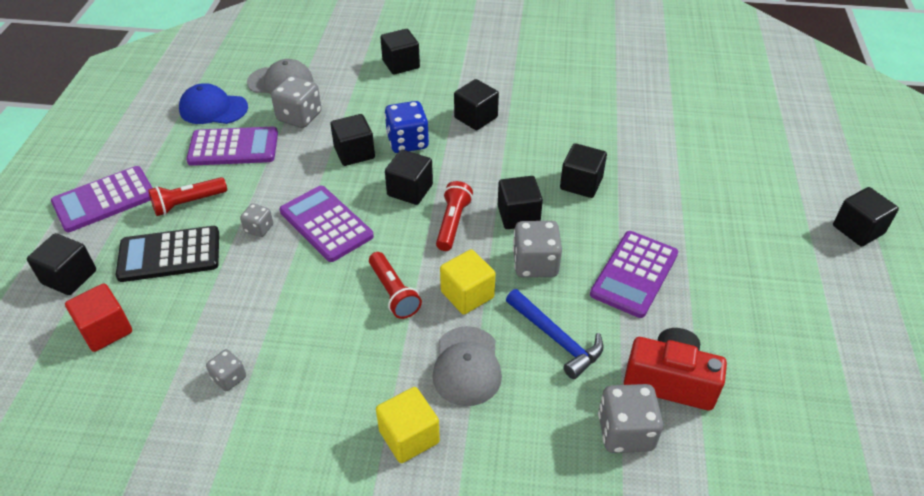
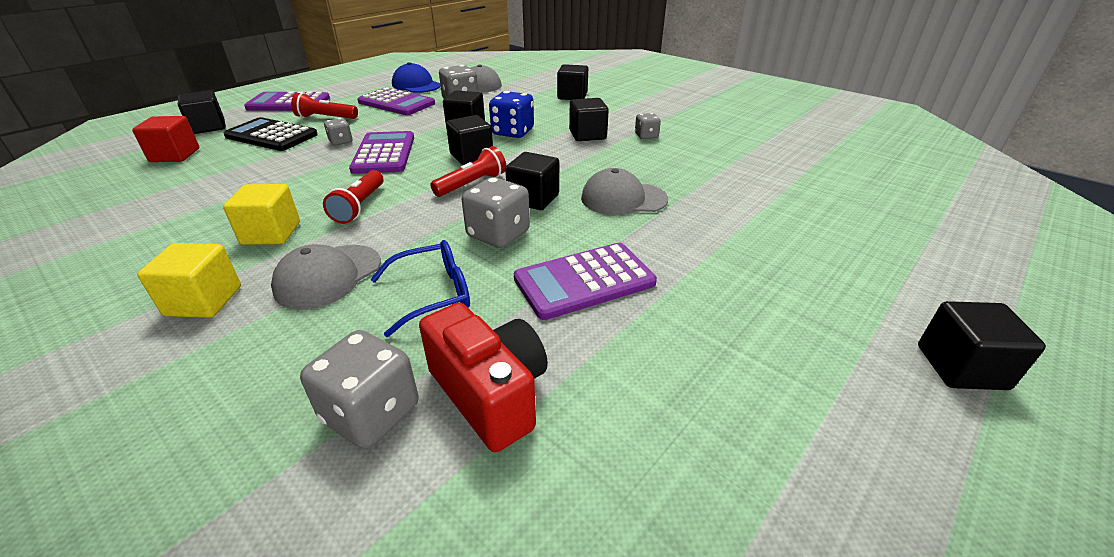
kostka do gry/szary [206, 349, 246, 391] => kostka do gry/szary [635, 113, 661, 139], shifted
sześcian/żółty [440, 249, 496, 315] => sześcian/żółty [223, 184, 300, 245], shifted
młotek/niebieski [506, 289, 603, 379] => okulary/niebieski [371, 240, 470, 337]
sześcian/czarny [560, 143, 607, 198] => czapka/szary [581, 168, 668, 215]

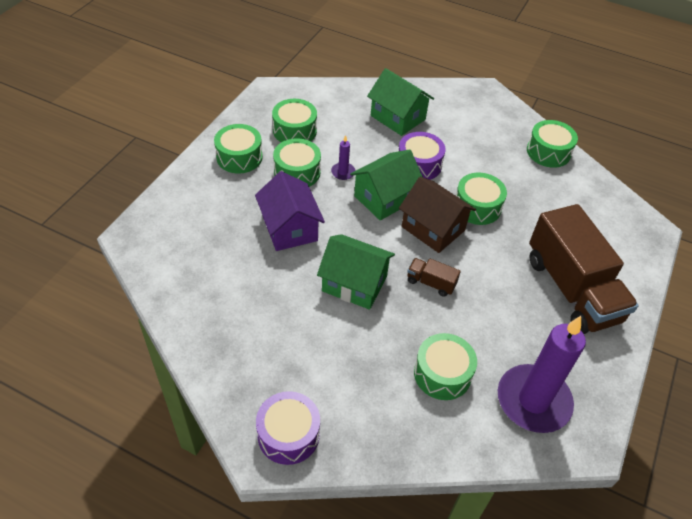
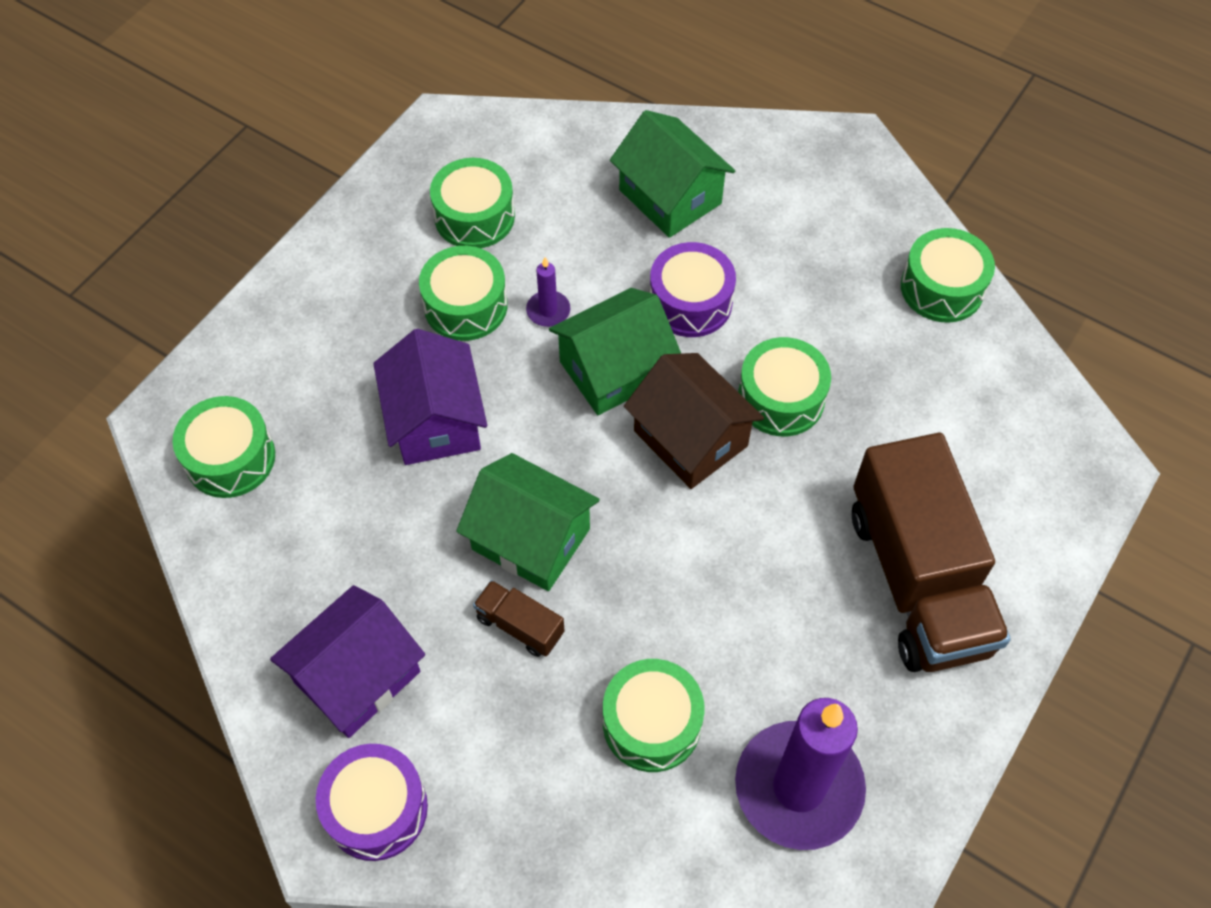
nothing => domek/fioletowy [270, 585, 425, 738]
bęben/zielony [214, 124, 263, 174] => bęben/zielony [173, 396, 275, 498], shifted
ciężarówka/brązowy [407, 258, 461, 297] => ciężarówka/brązowy [473, 580, 565, 657], shifted

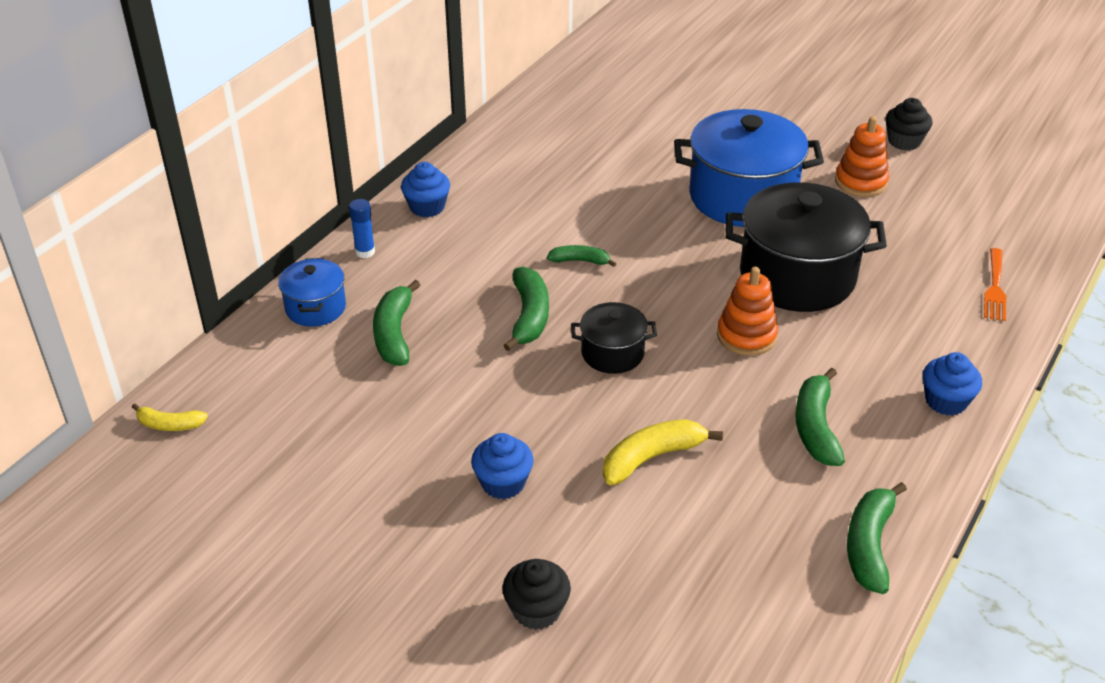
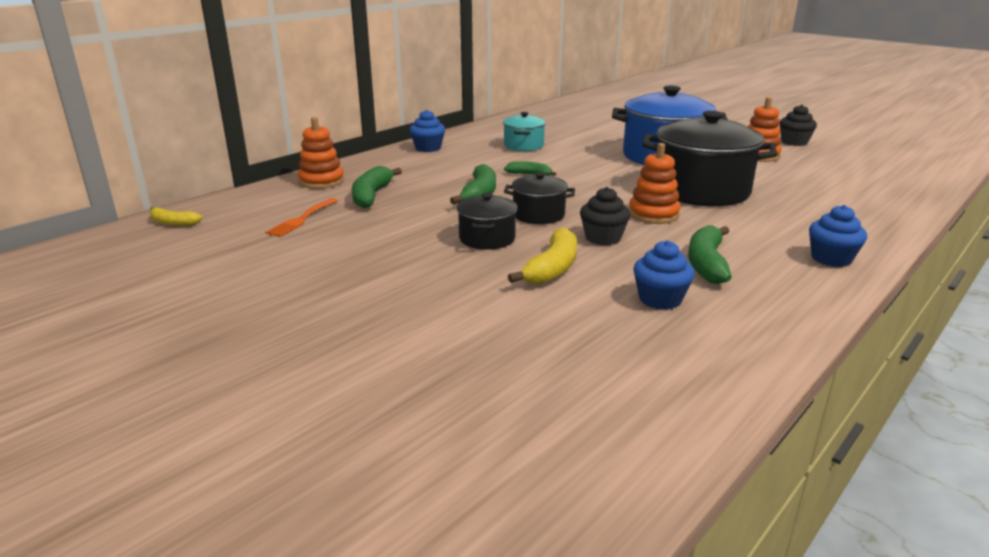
klej w sztyfcie/niebieski [349, 199, 375, 258] => nothing
banan/zielony [847, 482, 907, 594] => nothing
nothing => garnek/czarny [457, 193, 518, 250]
nothing => garnek/turkusowy [503, 112, 546, 151]
muffinka/niebieski [471, 433, 534, 499] => muffinka/niebieski [633, 240, 695, 310], shifted
muffinka/czarny [502, 559, 571, 630] => muffinka/czarny [580, 187, 631, 245], shifted
widelec/pomarańczowy [984, 248, 1006, 321] => widelec/pomarańczowy [265, 198, 339, 237], shifted
garnek/niebieski [278, 258, 346, 327] => zabawka nakładanka/pomarańczowy [298, 117, 344, 189]
banan/żółty [603, 419, 723, 485] => banan/żółty [508, 228, 577, 285], 135 degrees clockwise

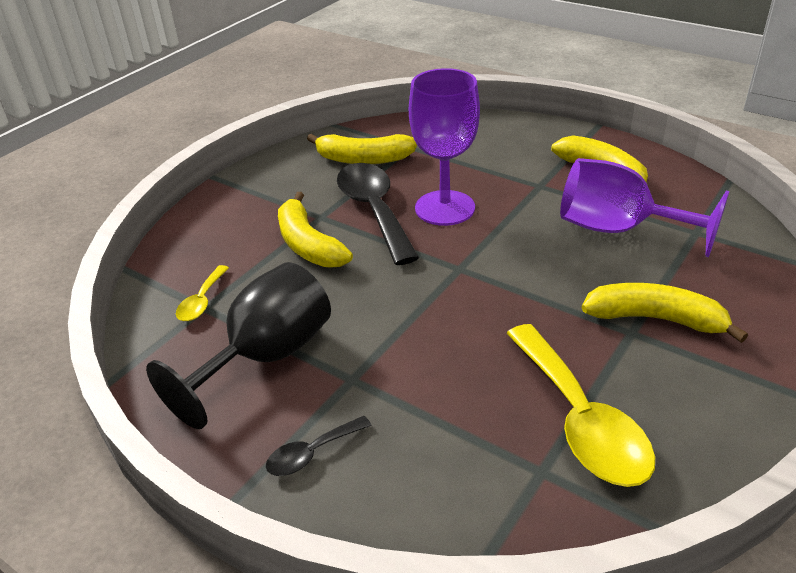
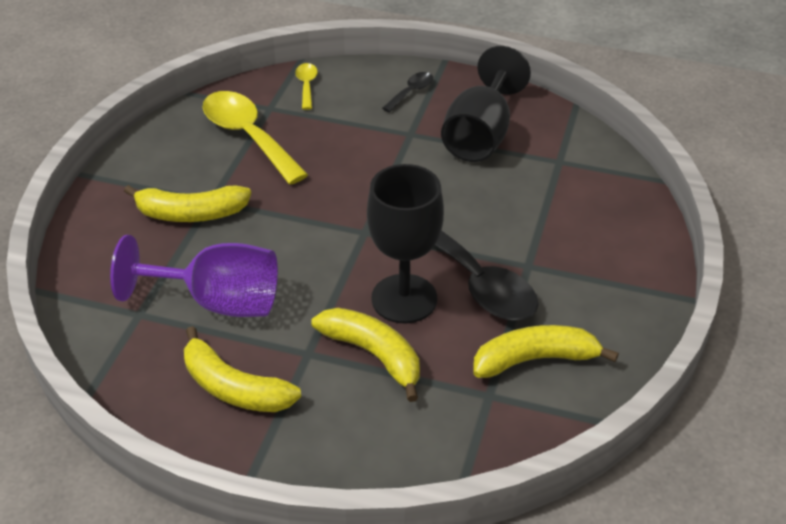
łyżka/żółty [176, 265, 229, 321] => łyżka/żółty [295, 63, 318, 110], shifted
banan/żółty [278, 192, 353, 268] => banan/żółty [312, 308, 420, 402], shifted
kielich/fioletowy [409, 68, 480, 226] => kielich/czarny [367, 164, 444, 323]

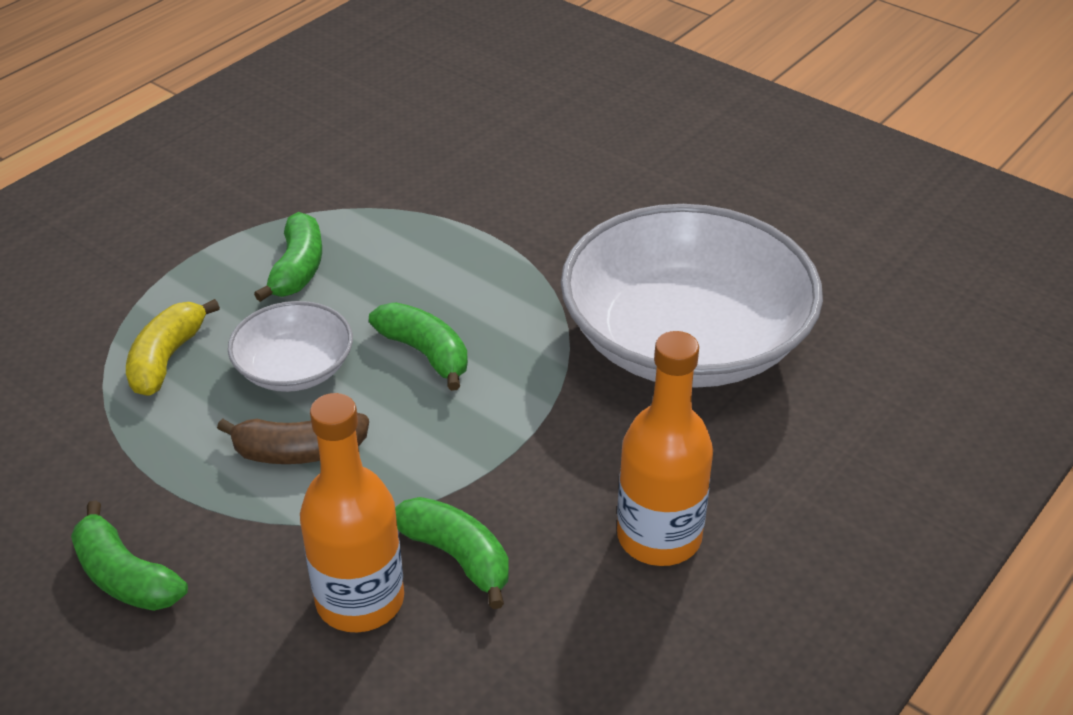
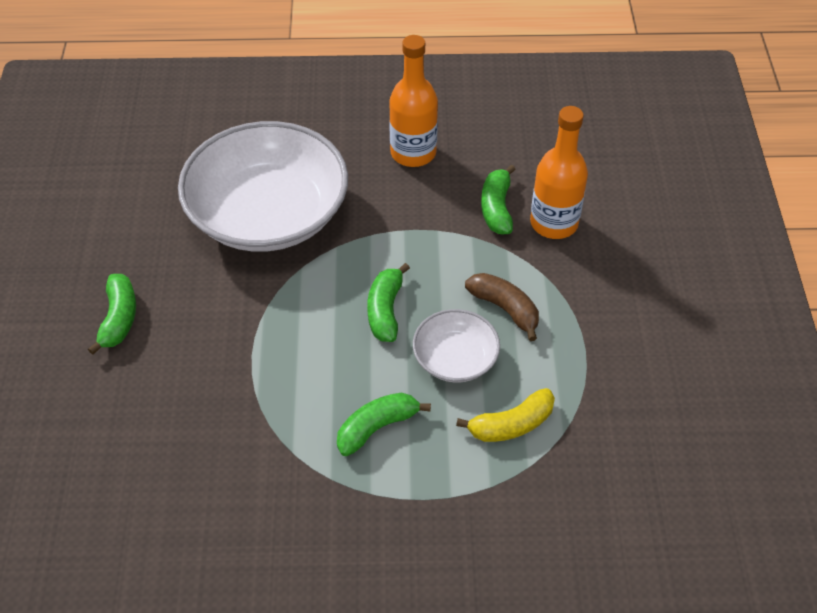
banan/zielony [71, 501, 188, 611] => banan/zielony [88, 274, 136, 355], shifted

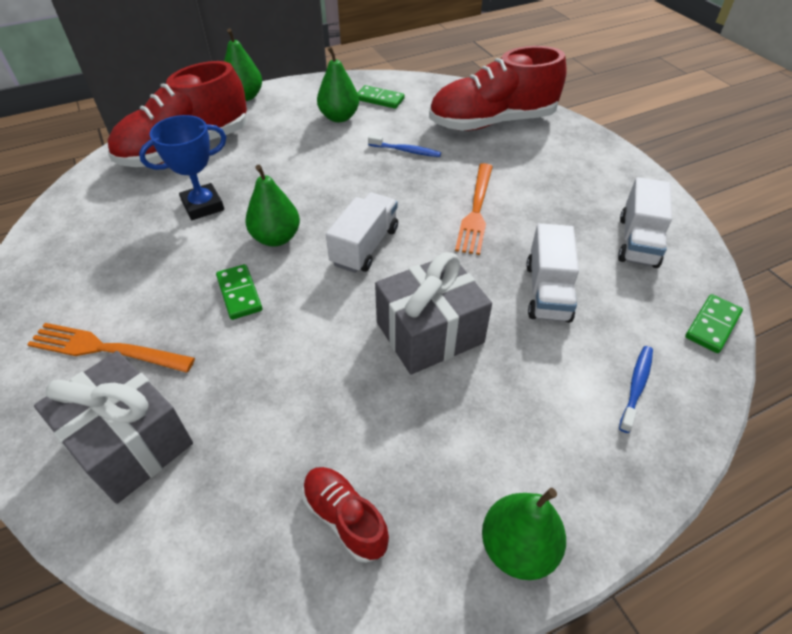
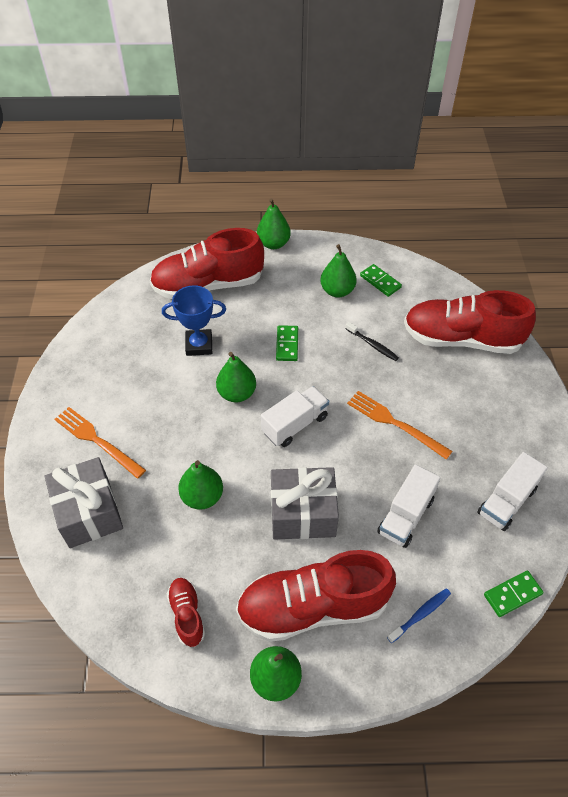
nothing => gruszka/zielony [178, 460, 223, 510]
nothing => but/czerwony [236, 550, 396, 642]
kostka domina/zielony [216, 264, 262, 320] => kostka domina/zielony [276, 325, 298, 361], shifted
szczoteczka do zębów/niebieski [368, 135, 441, 157] => szczoteczka do zębów/czarny [345, 322, 399, 361]
widelec/pomarańczowy [455, 163, 493, 255] => widelec/pomarańczowy [347, 391, 452, 460], 90 degrees clockwise

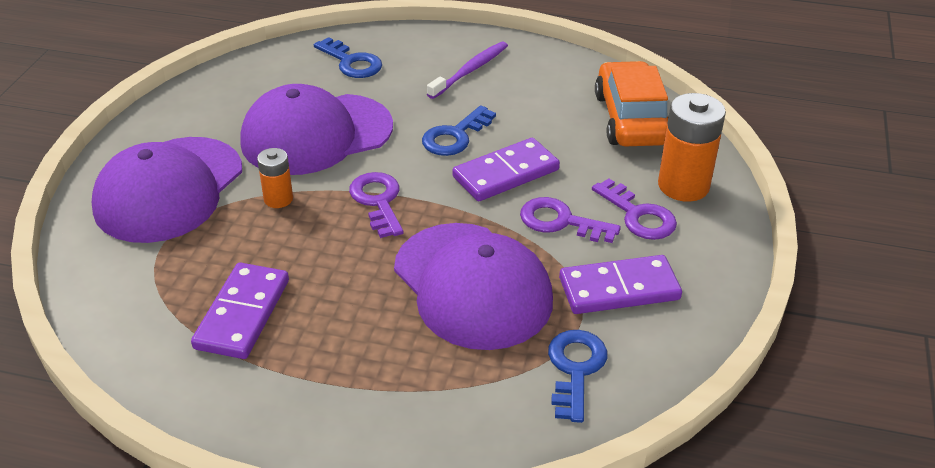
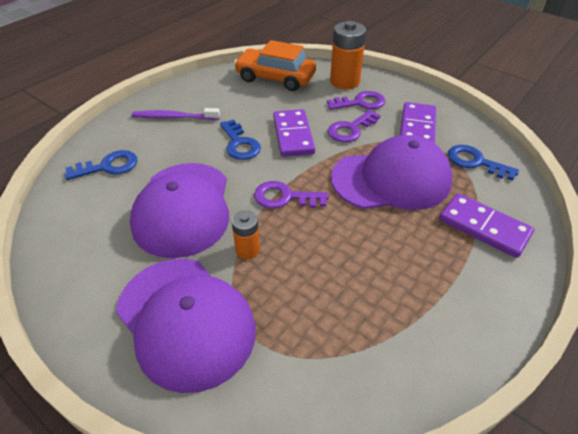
kostka domina/fioletowy [191, 262, 289, 359] => kostka domina/fioletowy [439, 193, 534, 258], shifted
szczoteczka do zębów/fioletowy [427, 41, 508, 99] => szczoteczka do zębów/fioletowy [132, 108, 220, 120], 60 degrees counterclockwise

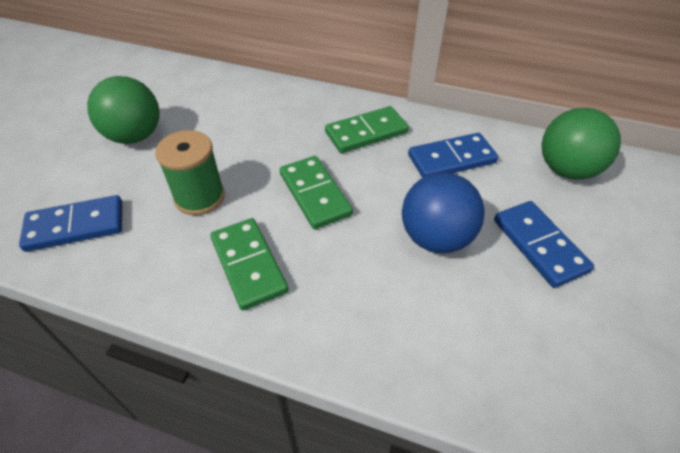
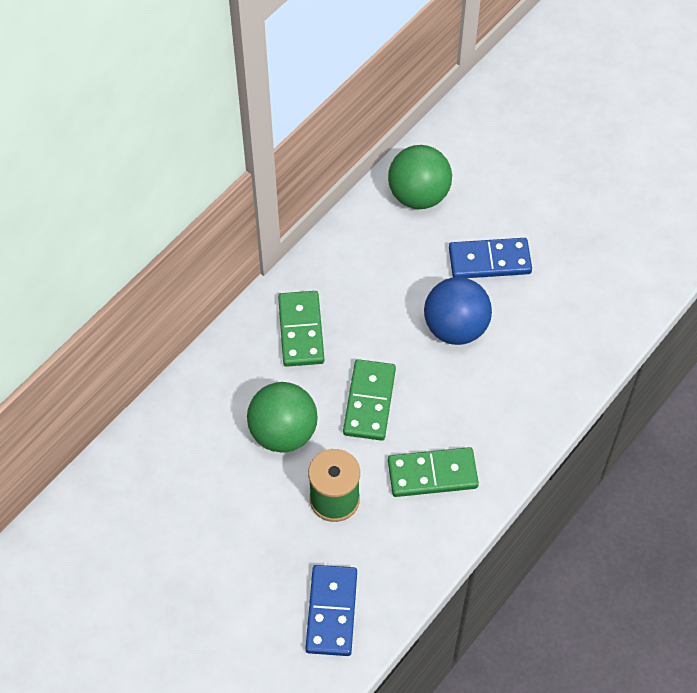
kostka domina/niebieski [408, 133, 498, 178] => nothing
piłka/zielony [87, 76, 160, 144] => piłka/zielony [247, 382, 318, 453], shifted
kostka domina/zielony [279, 156, 353, 229] => kostka domina/zielony [343, 359, 396, 441], 75 degrees counterclockwise

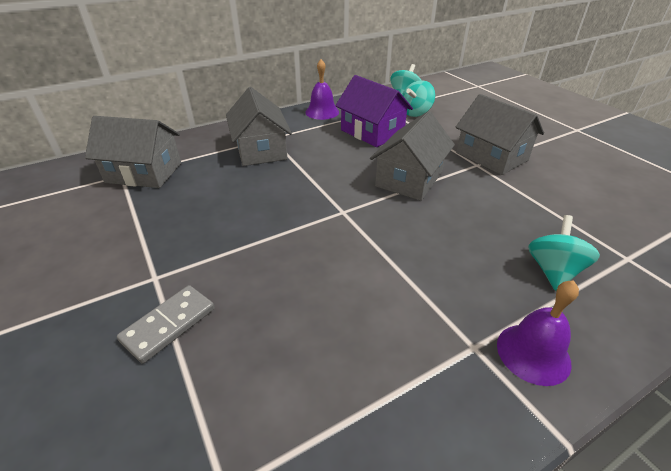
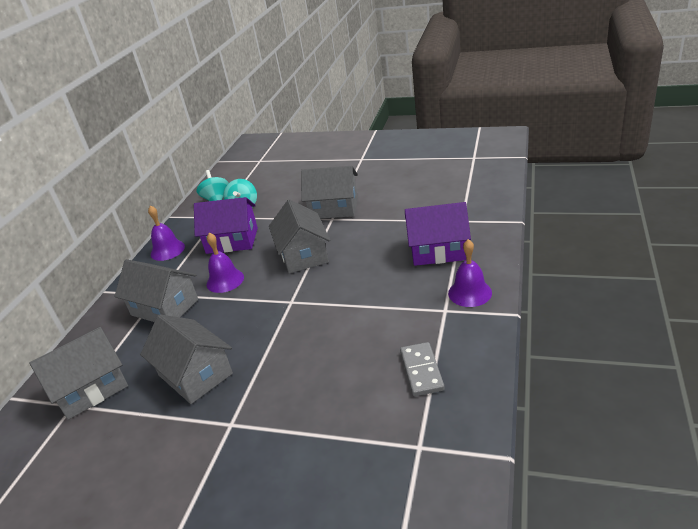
nothing => domek/szary [140, 314, 233, 404]
nothing => dzwonek/fioletowy [206, 233, 244, 293]
kostka domina/szary [117, 285, 215, 364] => kostka domina/szary [400, 342, 445, 396], shifted
bączek/turkusowy [528, 215, 600, 291] => domek/fioletowy [405, 202, 471, 266]

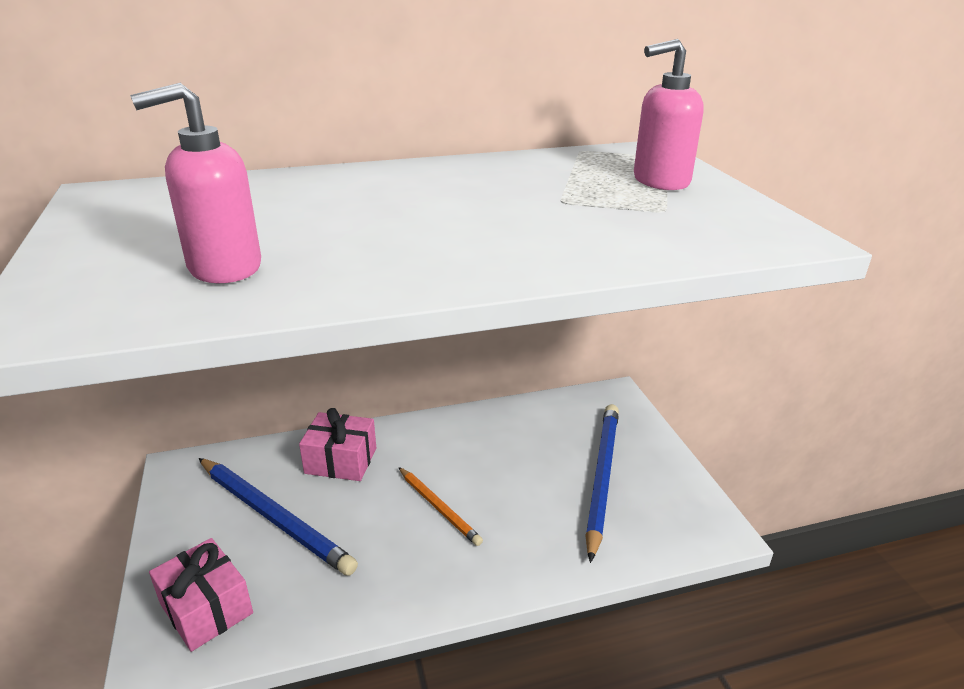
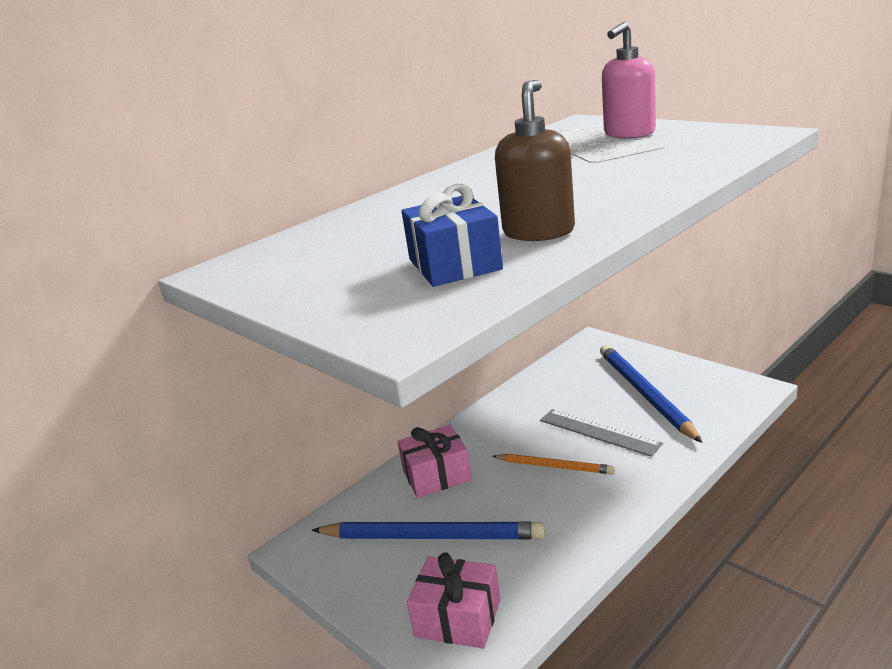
nothing => dozownik mydła/brązowy [495, 80, 575, 241]
nothing => linijka/szary [540, 409, 663, 457]
dozownik mydła/różowy [130, 83, 261, 283] => prezent/niebieski [402, 184, 503, 287]

